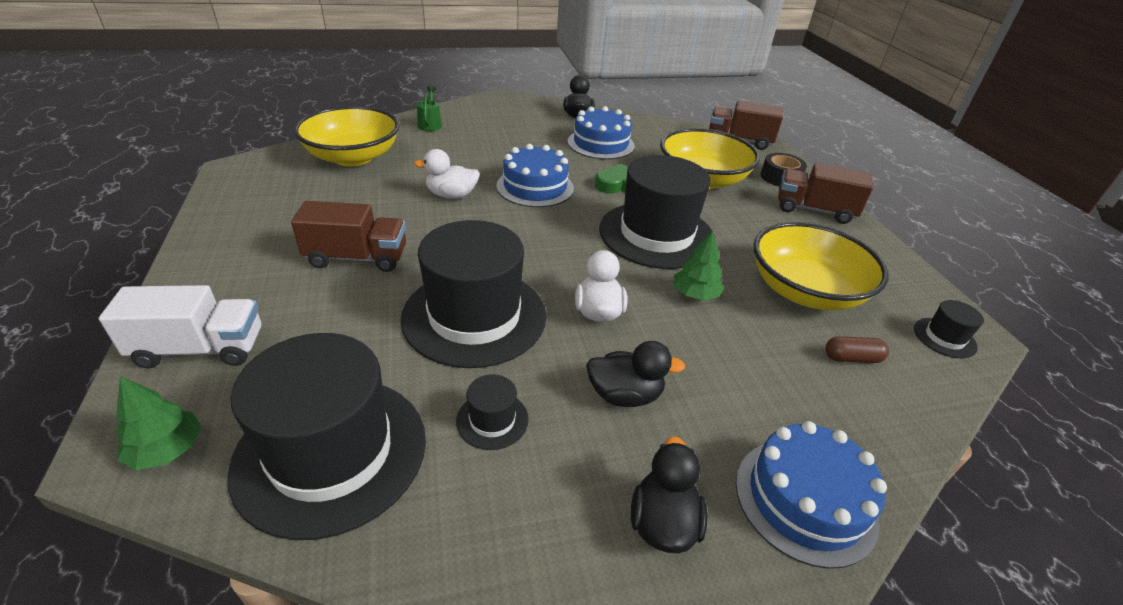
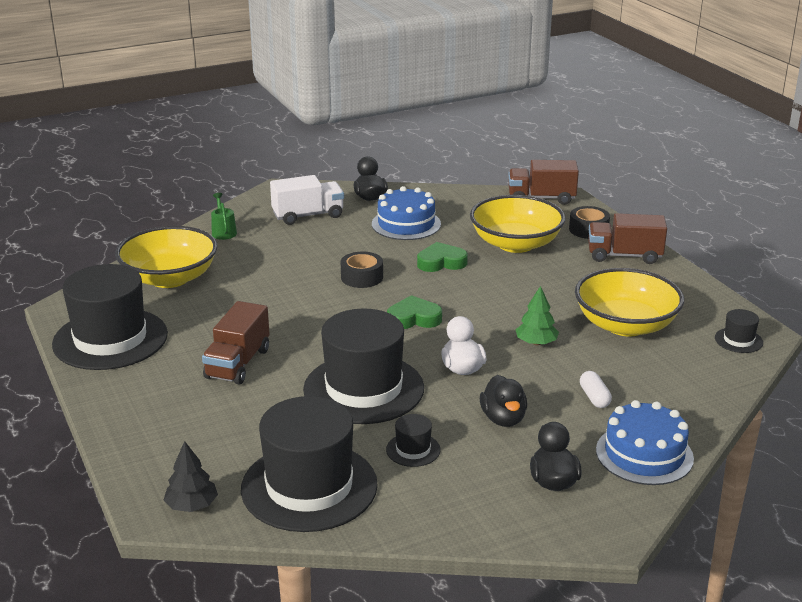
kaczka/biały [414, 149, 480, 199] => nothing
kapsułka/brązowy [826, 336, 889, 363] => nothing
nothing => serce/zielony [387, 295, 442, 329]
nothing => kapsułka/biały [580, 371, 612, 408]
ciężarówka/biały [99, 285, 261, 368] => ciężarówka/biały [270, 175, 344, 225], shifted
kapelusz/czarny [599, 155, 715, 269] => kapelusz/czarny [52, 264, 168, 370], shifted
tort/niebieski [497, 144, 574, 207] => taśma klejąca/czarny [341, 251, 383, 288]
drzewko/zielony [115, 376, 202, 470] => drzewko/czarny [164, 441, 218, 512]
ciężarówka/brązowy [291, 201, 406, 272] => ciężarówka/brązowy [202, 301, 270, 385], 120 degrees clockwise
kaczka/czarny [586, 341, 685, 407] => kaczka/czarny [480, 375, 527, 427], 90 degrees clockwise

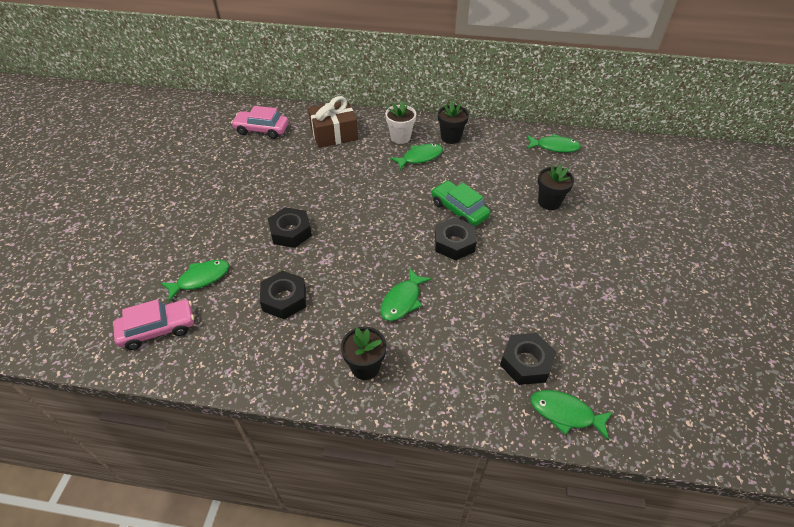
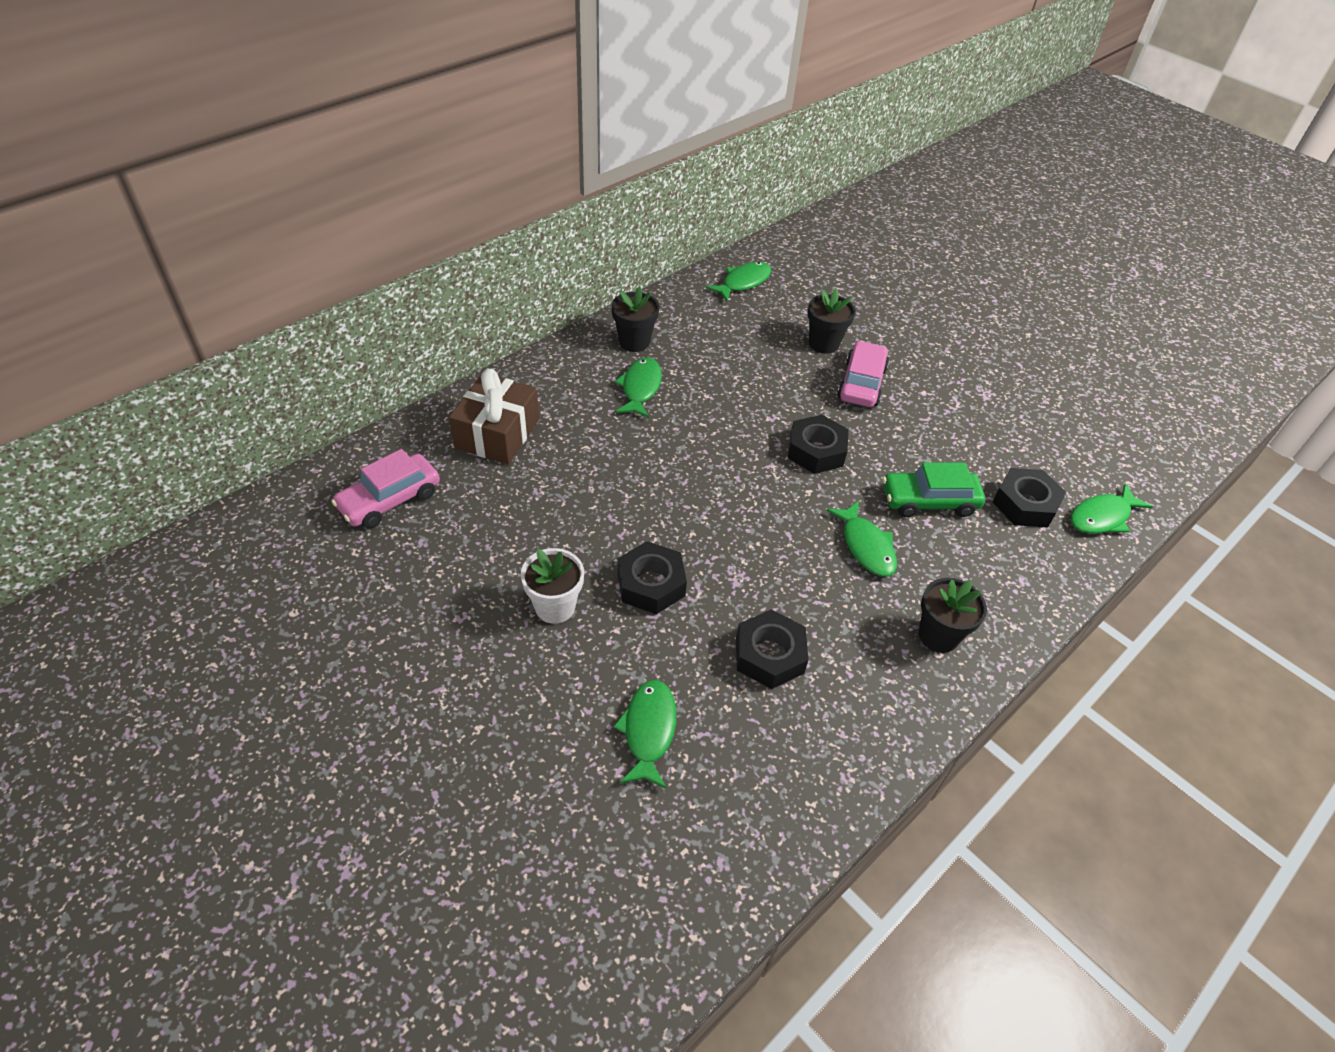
samochód/różowy [113, 299, 194, 350] => samochód/różowy [837, 340, 889, 407], shifted
doniczka/biały [385, 101, 416, 144] => doniczka/biały [521, 548, 584, 624], shifted
samochód/zielony [431, 181, 490, 226] => samochód/zielony [882, 463, 985, 517], shifted

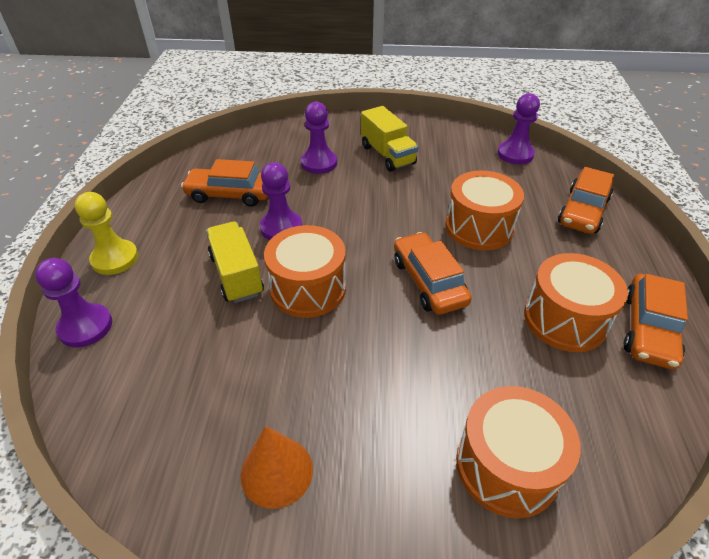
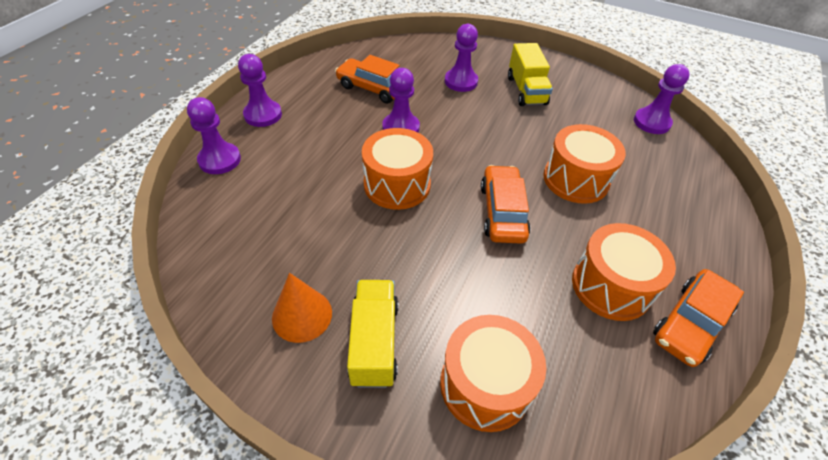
samochód/pomarańczowy [558, 167, 614, 234] => nothing
ciężarówka/żółty [206, 221, 264, 303] => ciężarówka/żółty [347, 280, 398, 388], shifted
pionek/żółty [75, 192, 138, 275] => pionek/fioletowy [238, 54, 282, 127]

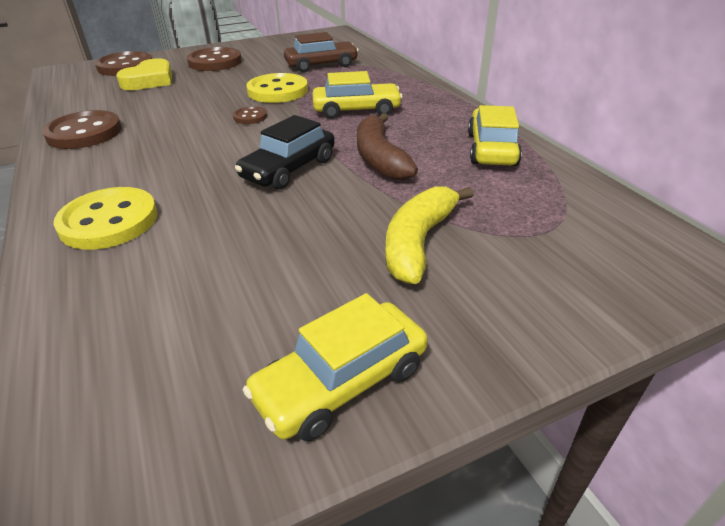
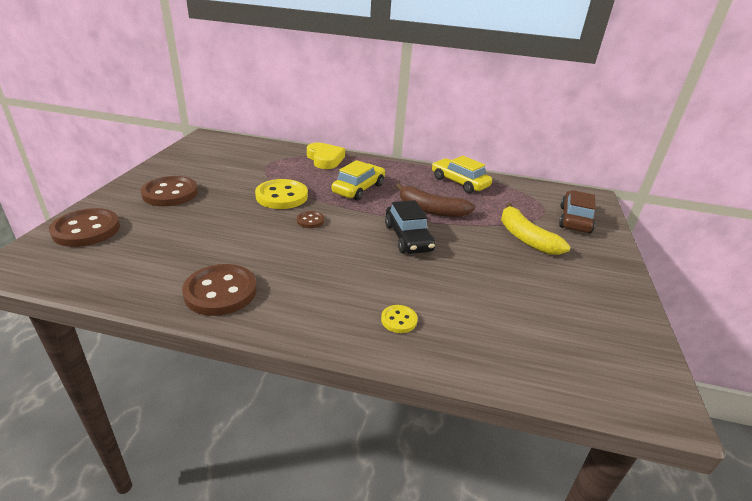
samochód/żółty [243, 293, 428, 441] => nothing
serce/żółty [116, 58, 172, 90] => serce/żółty [307, 143, 345, 169], shifted
samochód/brązowy [284, 32, 359, 72] => samochód/brązowy [559, 190, 596, 234], shifted
guzik/żółty [53, 187, 158, 250] => guzik/żółty [381, 305, 418, 333], x0.50

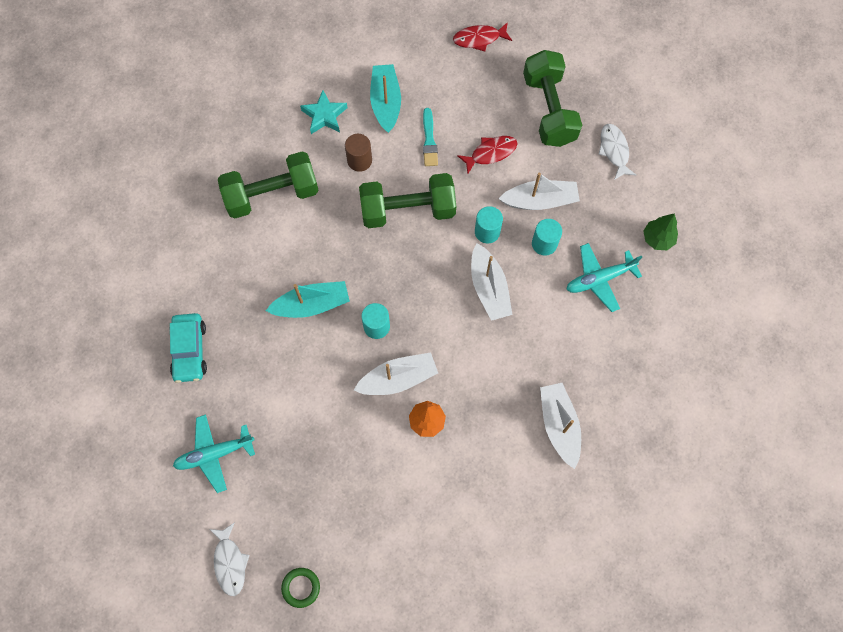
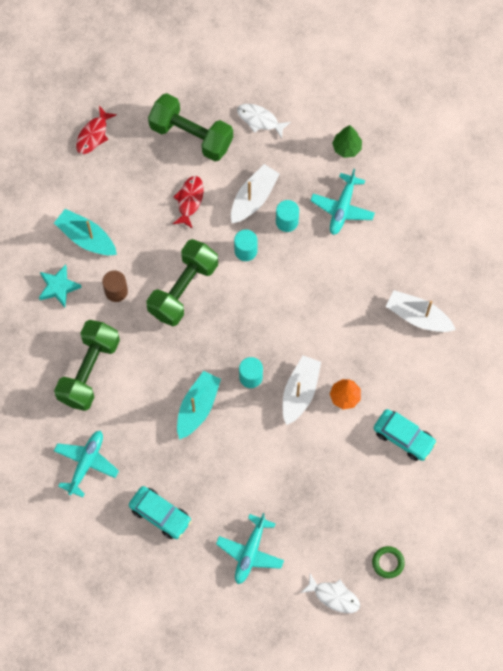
pędzel/turkusowy [423, 108, 438, 166] => nothing
łódka/biały [471, 243, 513, 321] => nothing
nothing => samolot/turkusowy [54, 431, 119, 498]
nothing => samochód/turkusowy [374, 409, 437, 461]

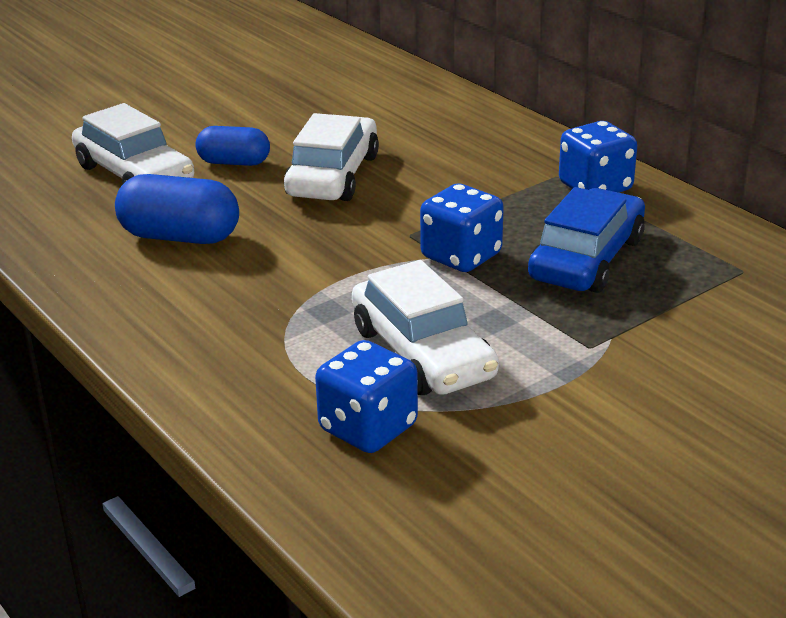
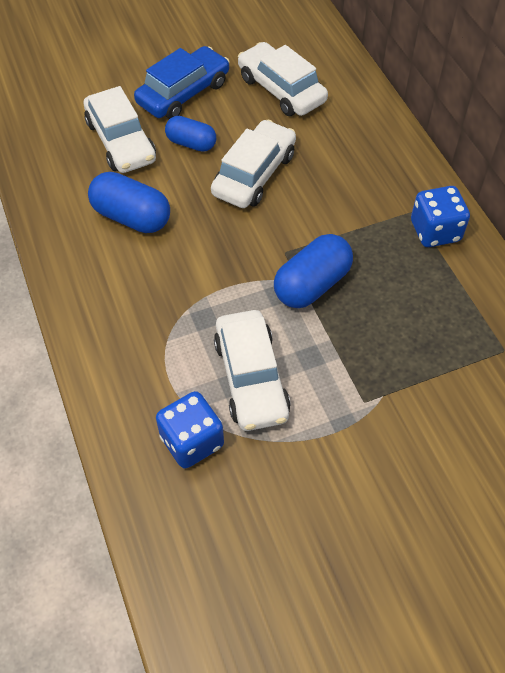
nothing => samochód/biały [238, 42, 328, 116]
samochód/niebieski [528, 187, 645, 293] => samochód/niebieski [134, 46, 230, 119], shifted
kostka do gry/niebieski [420, 183, 504, 272] => kapsułka/niebieski [274, 234, 353, 308]

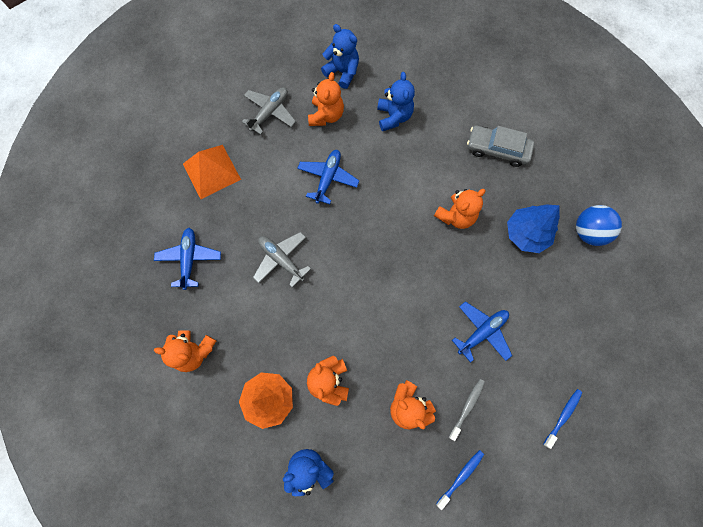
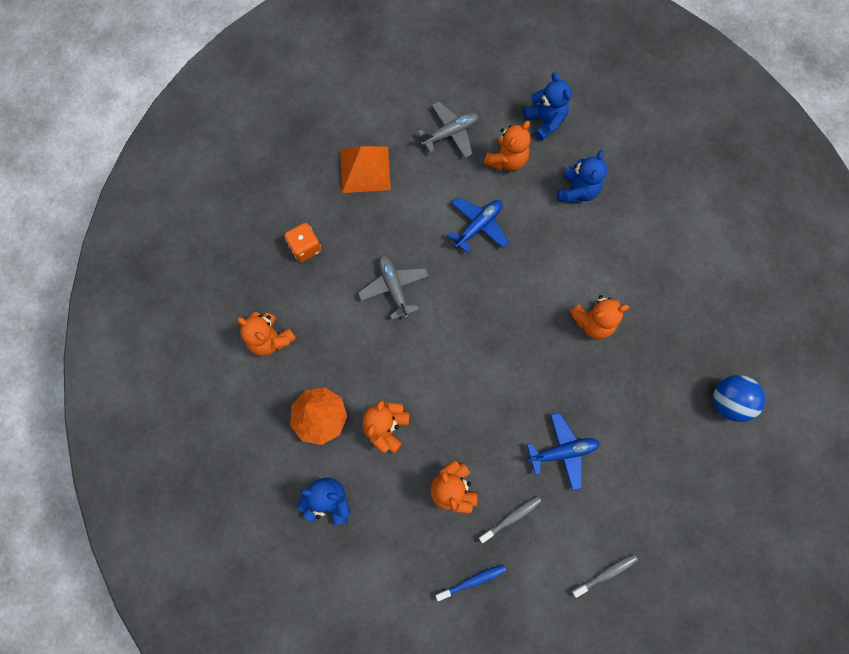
samochód/szary [467, 126, 535, 167] => nothing
drzewko/niebieski [507, 204, 560, 253] => nothing
samolot/niebieski [154, 228, 221, 290] => kostka do gry/pomarańczowy [284, 223, 322, 262]
szczoteczka do zębów/niebieski [543, 389, 583, 449] => szczoteczka do zębów/szary [571, 554, 638, 598]

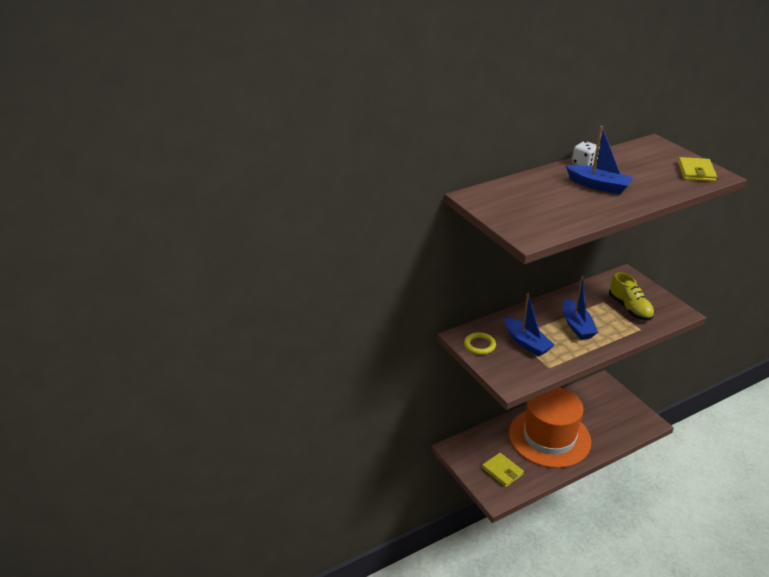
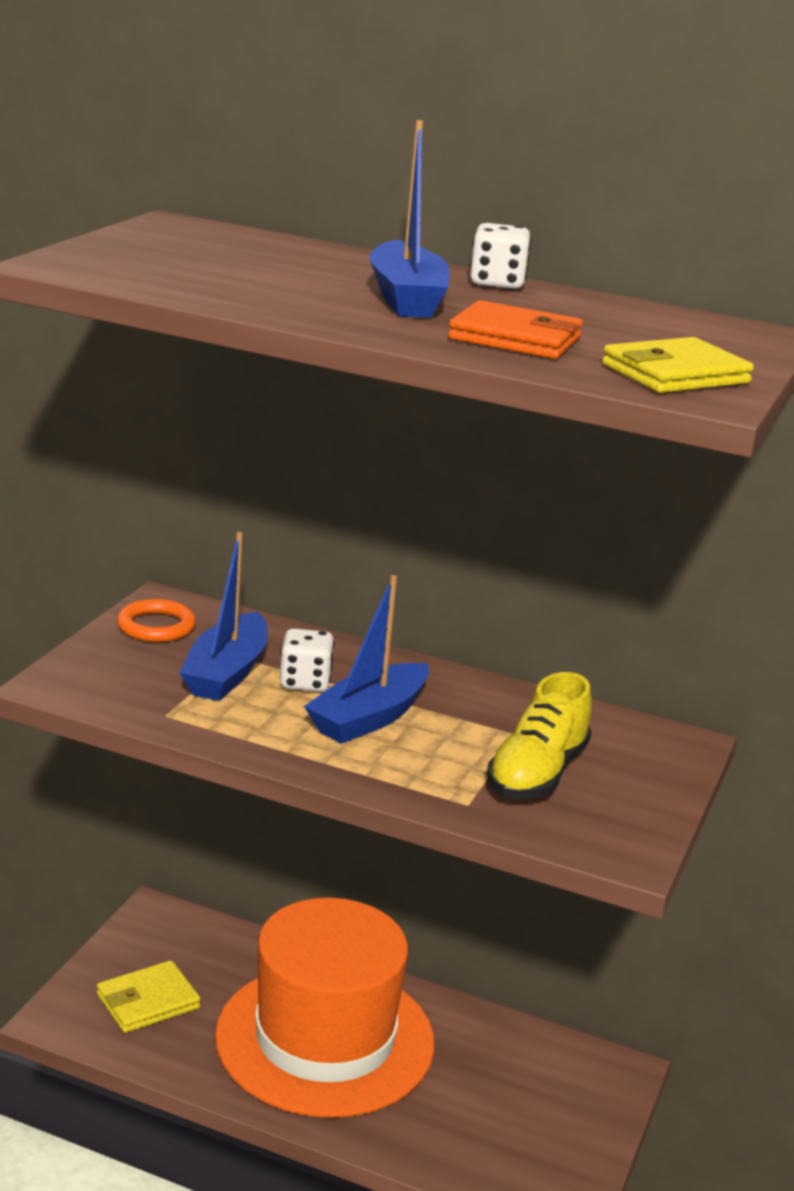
nothing => kostka do gry/biały [280, 628, 335, 692]
nothing => portfel/pomarańczowy [448, 300, 583, 359]
pierścień/żółty [464, 332, 496, 355] => pierścień/pomarańczowy [117, 599, 196, 642]
portfel/żółty [482, 453, 524, 487] => portfel/żółty [97, 960, 201, 1033], 45 degrees clockwise

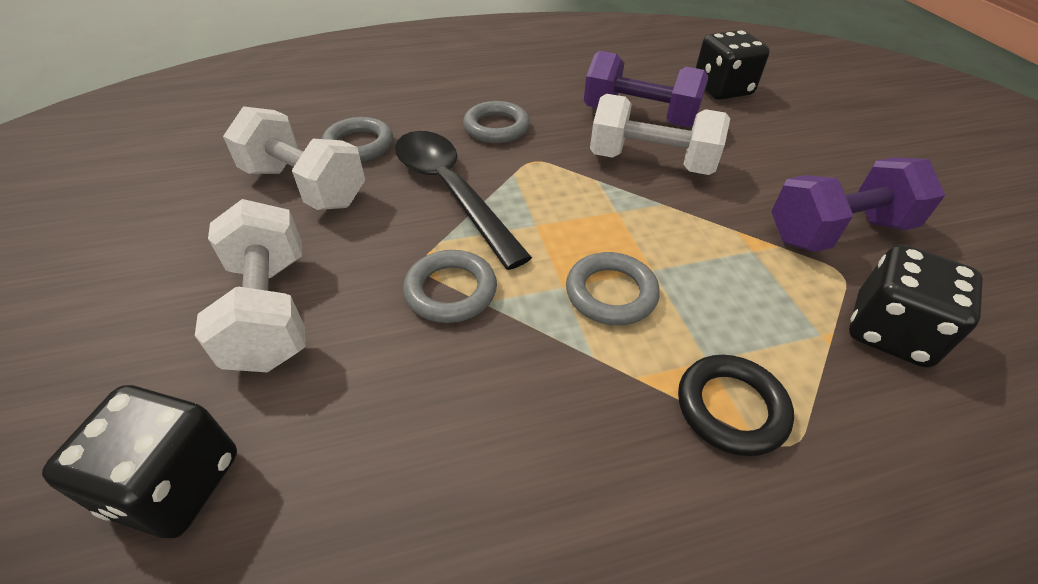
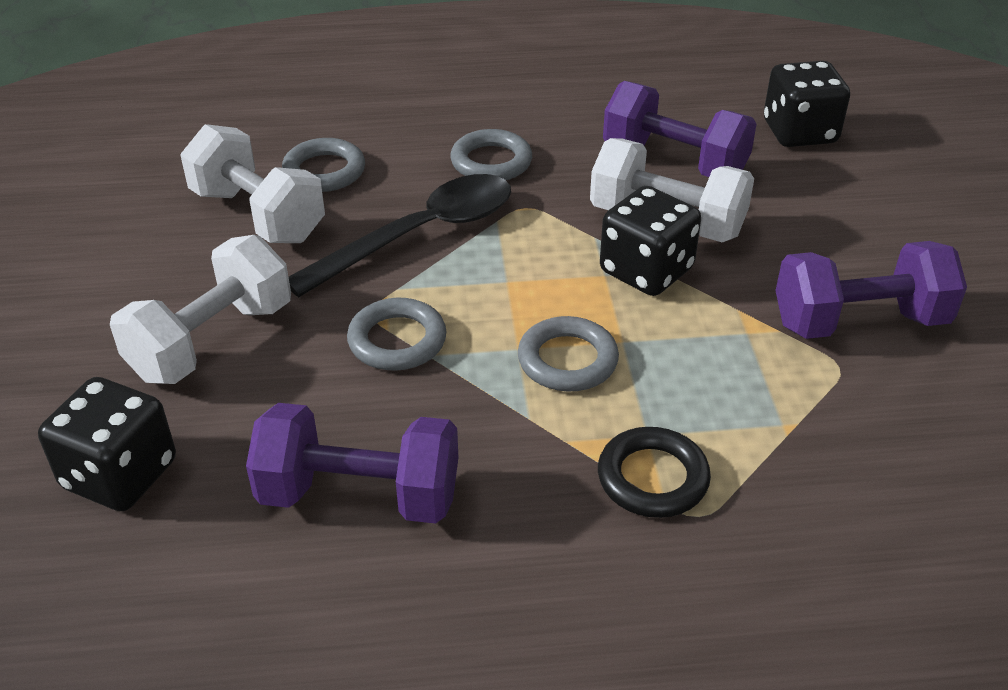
nothing => hantel/fioletowy [246, 403, 458, 524]
kostka do gry/czarny [849, 244, 983, 368] => kostka do gry/czarny [600, 186, 701, 296], shifted
hantel/biały [195, 199, 306, 372] => hantel/biały [110, 235, 291, 384], 45 degrees clockwise
łyżka/czarny [395, 131, 532, 270] => łyżka/czarny [289, 174, 511, 297], 75 degrees clockwise

